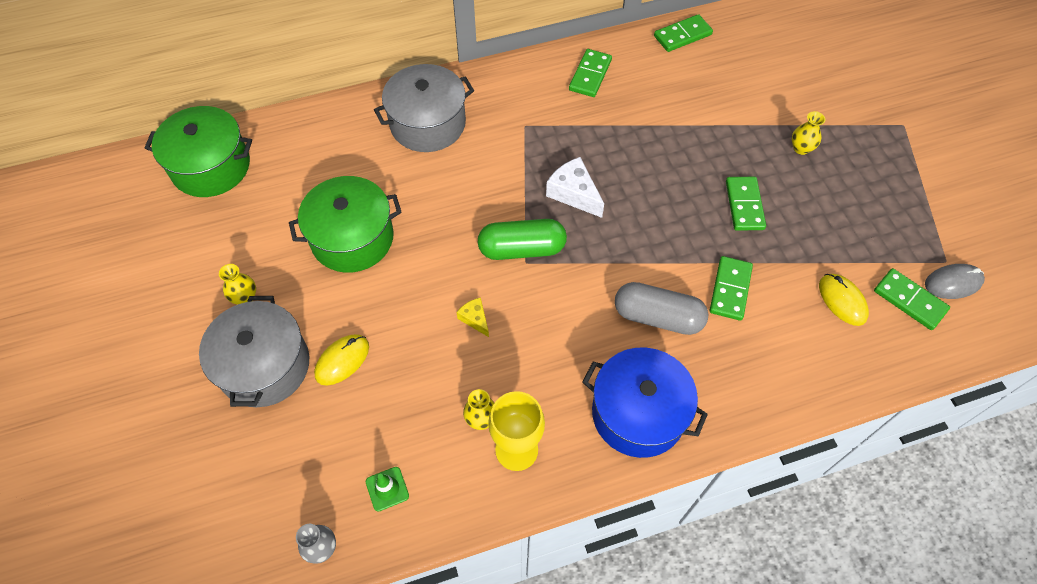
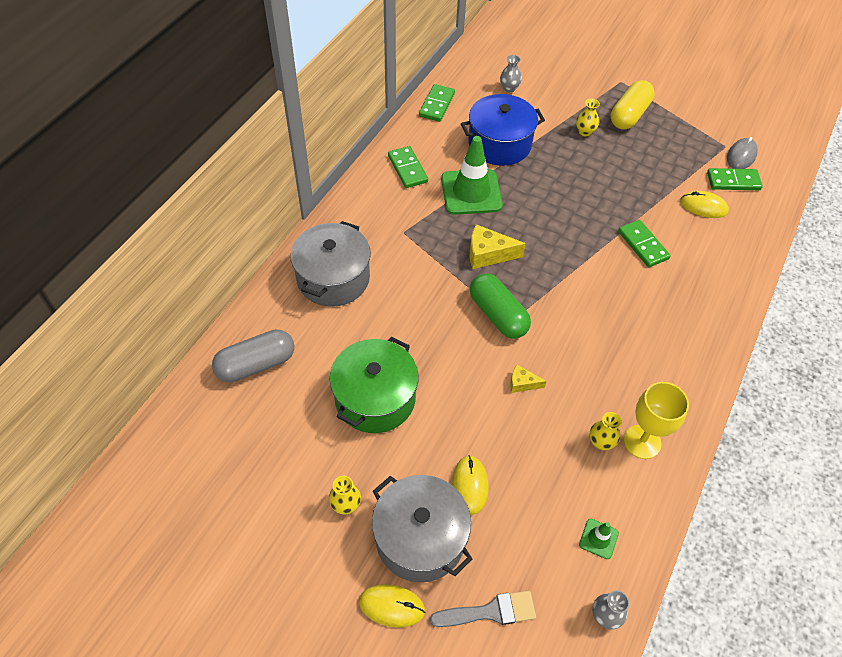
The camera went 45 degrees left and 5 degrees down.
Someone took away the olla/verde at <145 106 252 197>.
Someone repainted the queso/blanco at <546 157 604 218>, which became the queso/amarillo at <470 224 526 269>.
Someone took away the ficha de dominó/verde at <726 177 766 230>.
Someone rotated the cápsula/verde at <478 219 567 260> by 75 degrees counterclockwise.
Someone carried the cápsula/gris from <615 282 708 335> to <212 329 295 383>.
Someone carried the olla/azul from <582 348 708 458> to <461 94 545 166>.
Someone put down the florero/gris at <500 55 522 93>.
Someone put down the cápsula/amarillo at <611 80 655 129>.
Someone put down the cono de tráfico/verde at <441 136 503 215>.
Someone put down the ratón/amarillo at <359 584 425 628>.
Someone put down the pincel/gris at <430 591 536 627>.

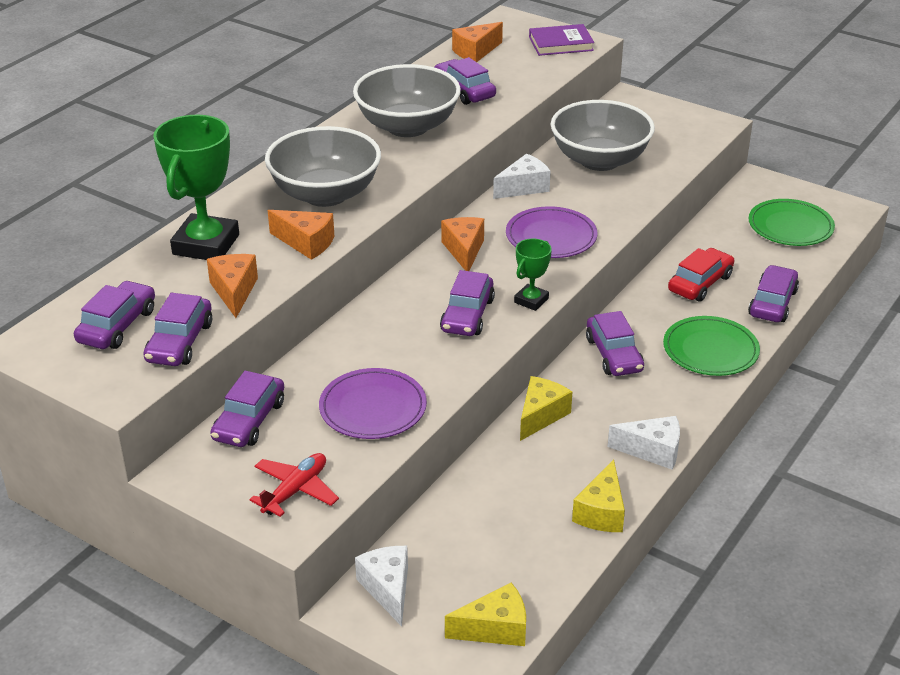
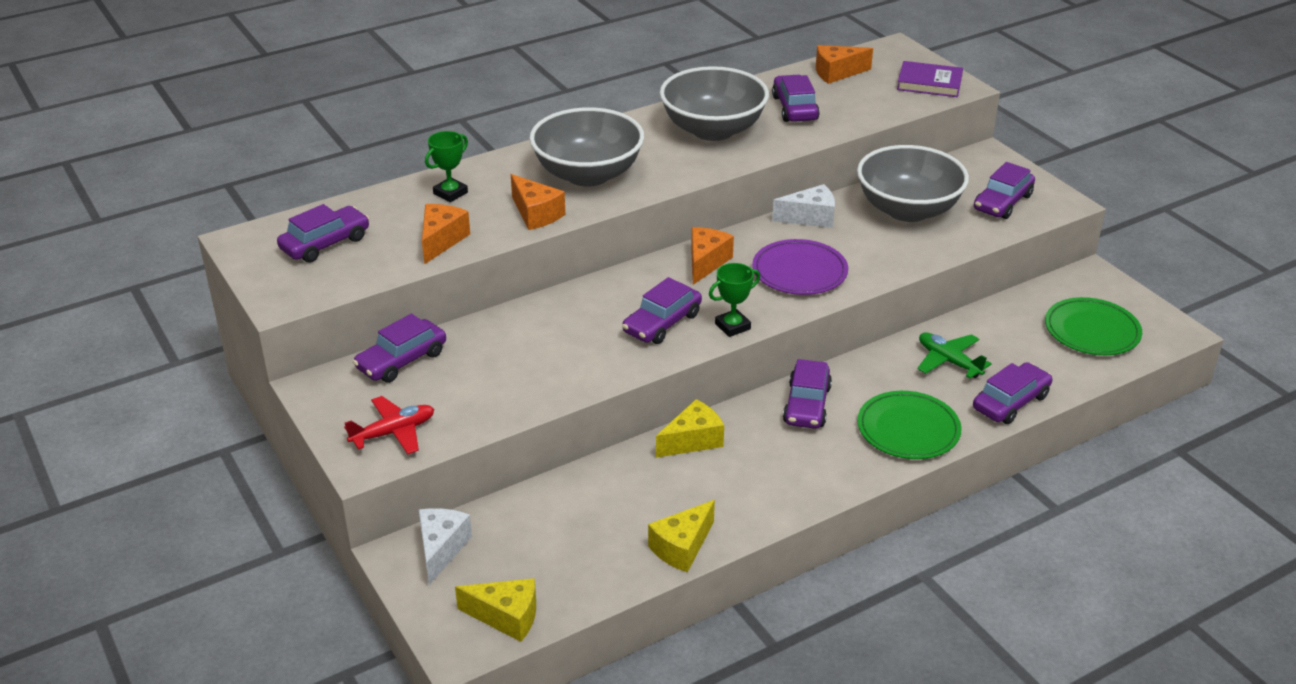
The camera went 25 degrees right and 0 degrees up.
Someone scaled the trofeo/verde at <153 115 239 260> by 0.50.
Someone swapped the coche/rojo at <668 248 734 302> for the avión/verde at <917 332 992 378>.
Someone carried the coche/morado from <143 293 212 366> to <974 162 1035 219>.
Someone took away the plato/morado at <319 368 427 439>.
Someone took away the queso/blanco at <608 416 680 470>.

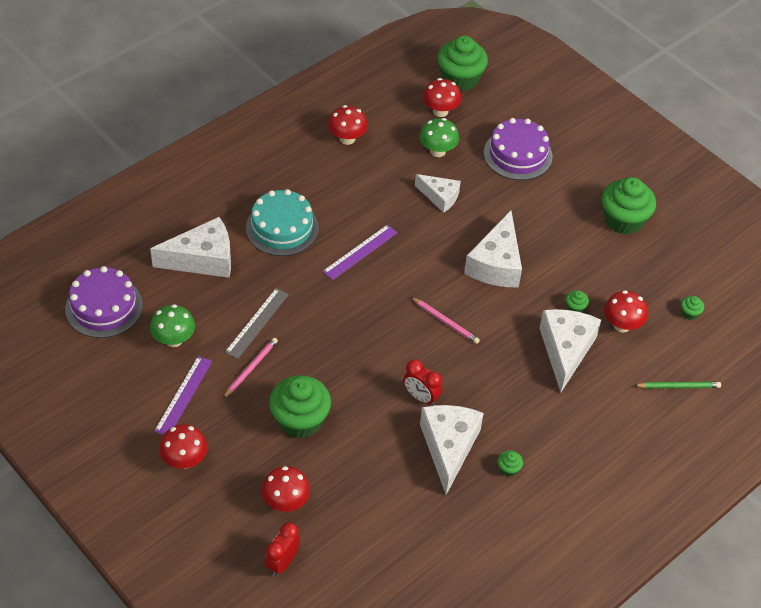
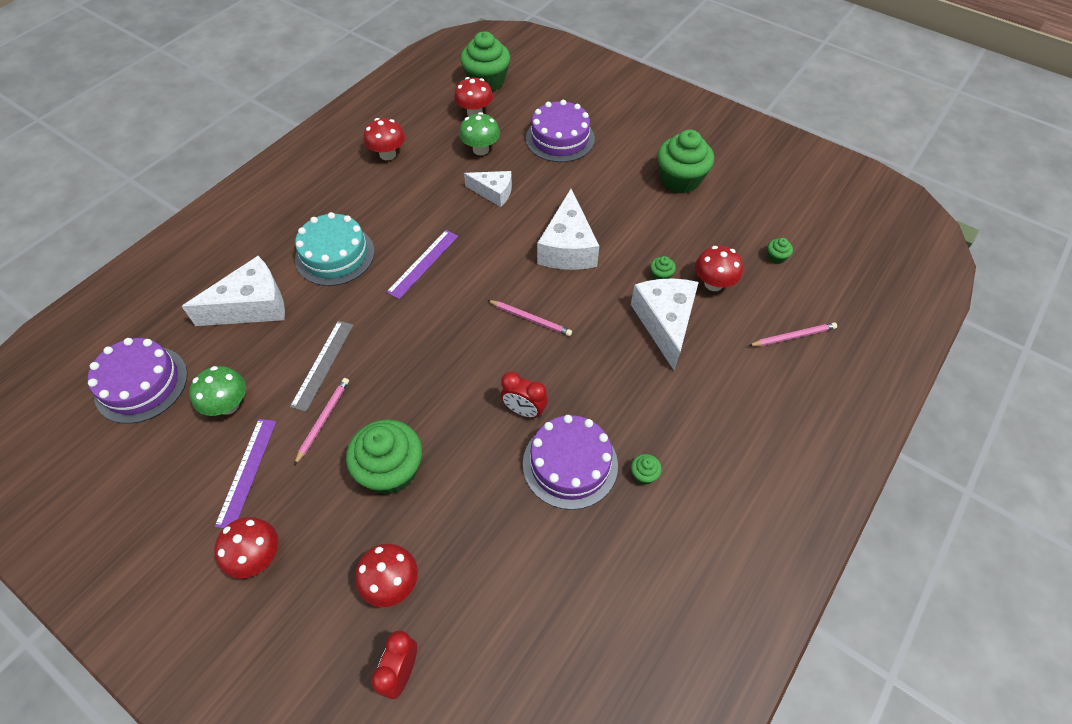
The camera went 10 degrees left and 5 degrees up.
Someone repainted the lápiz/verde at <634 382 721 388>, which became the lápiz/rosa at <748 322 837 346>.
Someone swapped the queso/blanco at <420 405 484 495> for the tarta/morado at <523 415 618 510>.

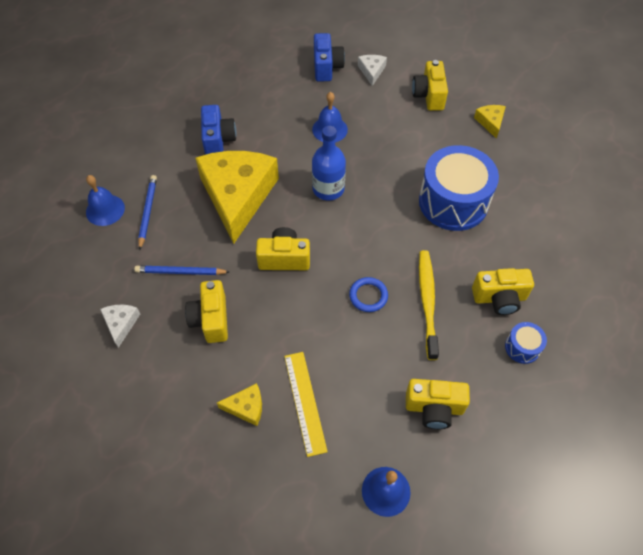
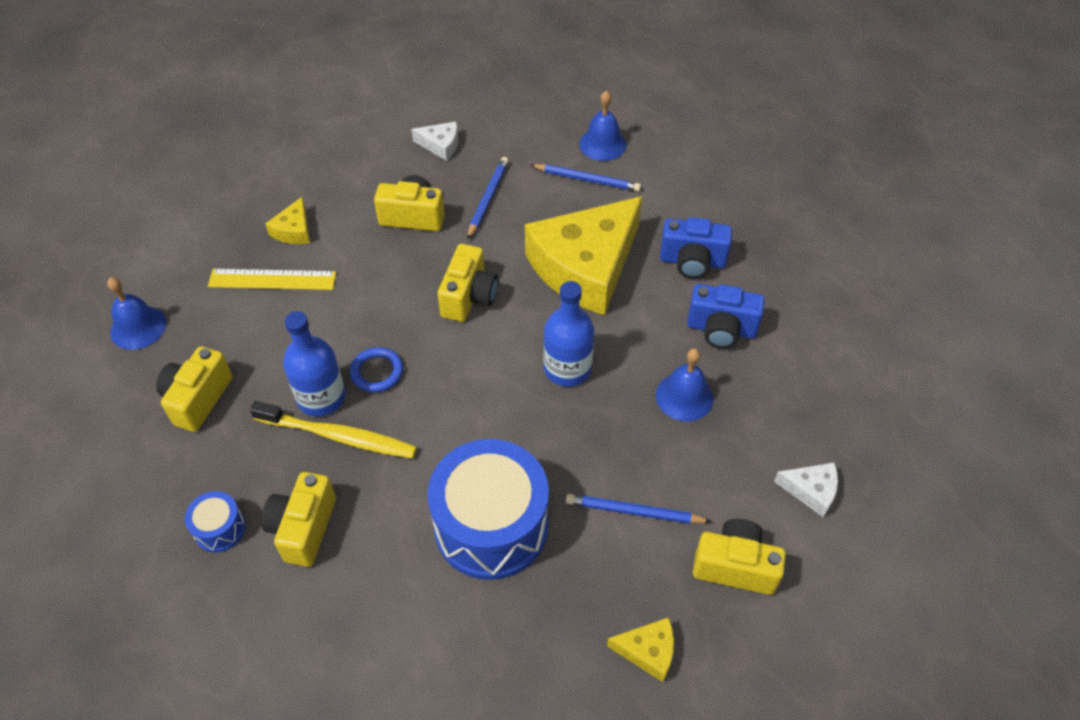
The camera went 105 degrees right and 5 degrees down.
Someone carried the cámara/azul from <314 33 345 82> to <687 284 765 349>.
Someone rotated the queso/amarillo at <195 151 279 244> by 120 degrees clockwise.
Someone put down the botella/azul at <283 311 346 416>.
Someone put down the lápiz/azul at <566 494 712 524>.

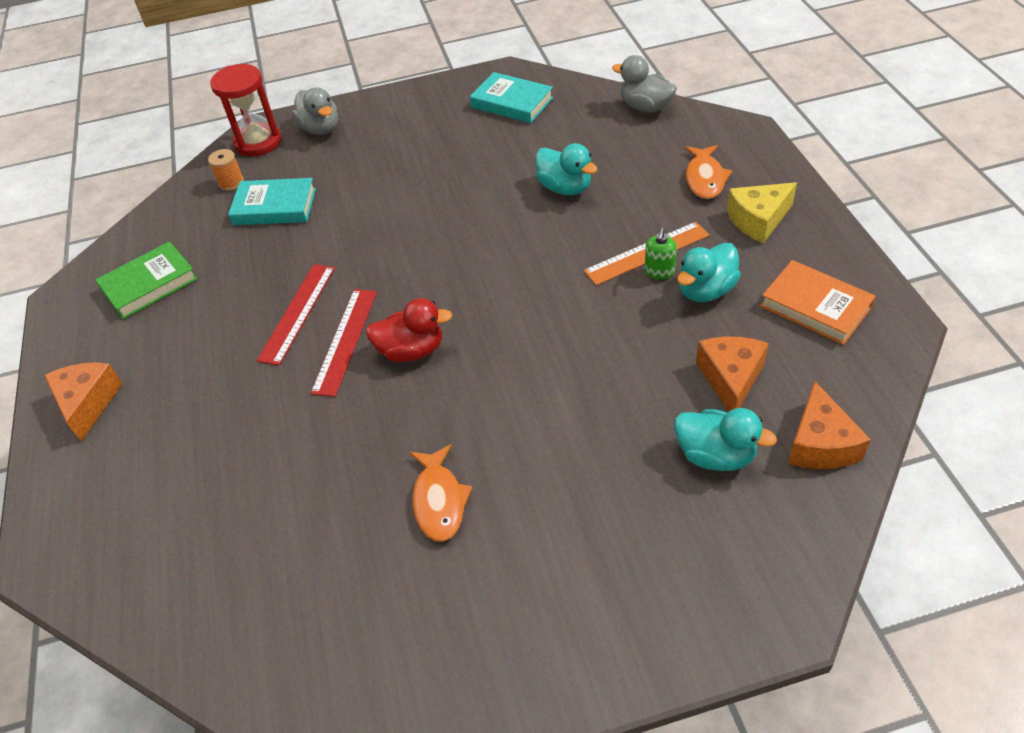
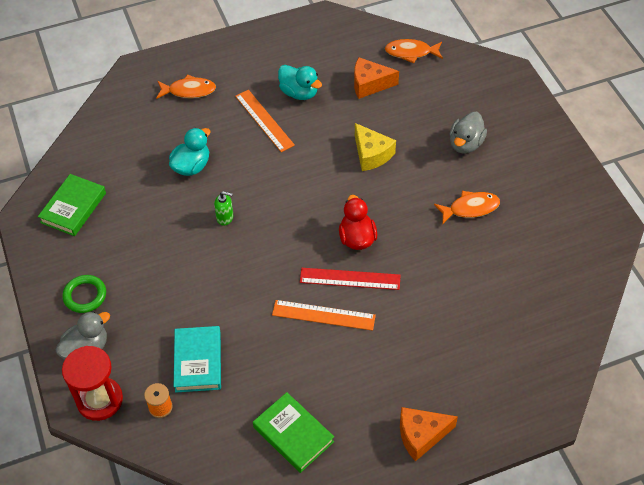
The camera went 100 degrees left and 5 degrees up.
Someone carried the pato/gris from <612 55 677 113> to <449 112 487 154>.
Someone repainted the libro/turquesa at <470 72 553 123>, which became the libro/verde at <38 174 106 236>.
Someone carried the queso/amarillo from <727 182 797 243> to <355 123 396 171>.
Someone carried the dispensador de jabón/verde from <645 227 677 280> to <214 191 233 226>.
Someone took away the libro/naranja at <760 260 876 345>.
Someone repainted the regla/rojo at <257 264 335 366>, which became the regla/naranja at <272 300 376 331>.
Someone swapped the queso/naranja at <788 381 871 469> for the pez/naranja at <385 39 443 63>.
Someone took away the pato/turquesa at <674 408 777 471>.
Someone put down the anillo/verde at <62 275 106 313>.

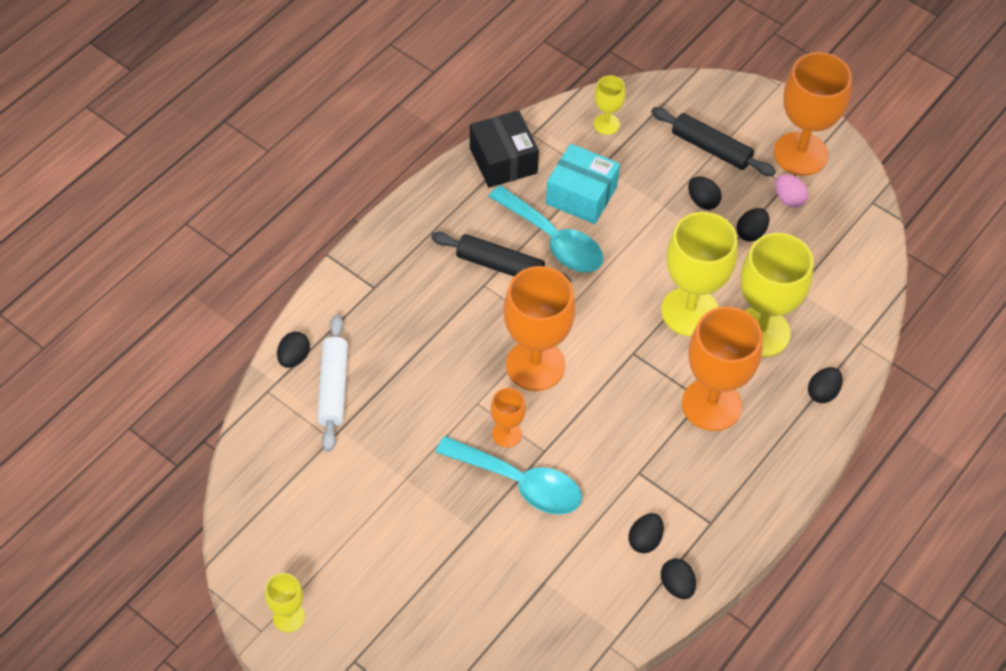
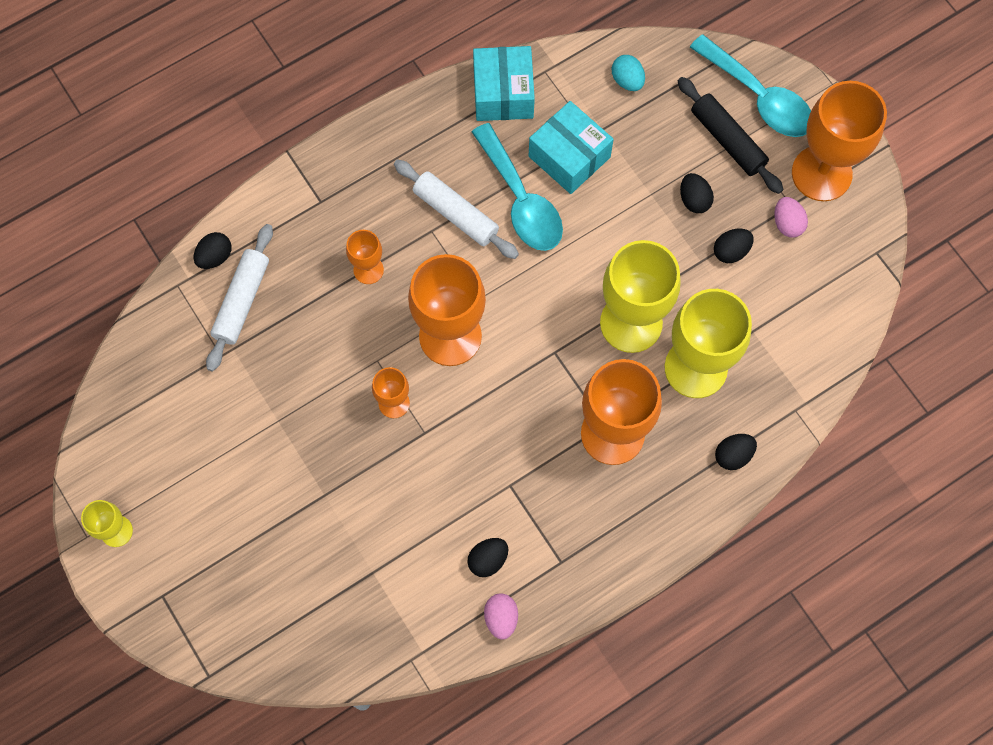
The camera went 20 degrees right and 15 degrees up.
Someone swapped the copa/amarillo at <594 76 626 135> for the huevo/turquesa at <612 55 645 91>.
Someone repainted the caja/negro at <470 110 539 188>, which became the caja/turquesa at <473 46 535 121>.
Someone repainted the rodillo/negro at <431 232 571 283>, which became the rodillo/blanco at <394 159 519 259>.
Someone carried the cuchara/turquesa from <435 436 582 515> to <690 35 811 137>.
Someone repainted the huevo/negro at <661 558 696 599>, which became the huevo/rosa at <484 593 518 640>.
Someone put down the copa/naranja at <346 230 384 284>.

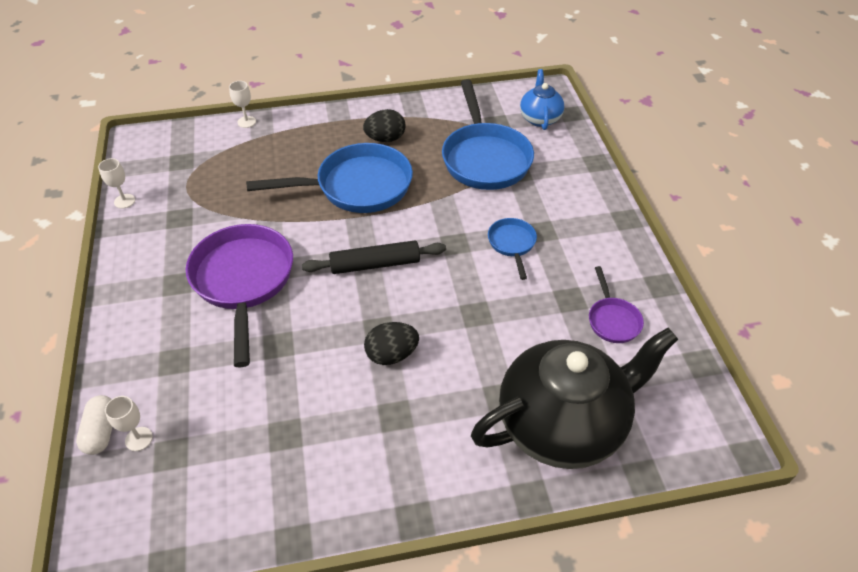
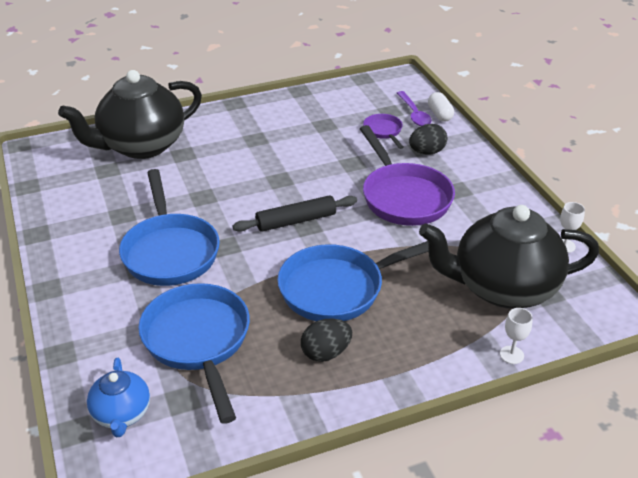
The camera went 170 degrees right and 10 degrees down.
Someone scaled the sartén/azul at <488 218 537 280> by 2.06.
Someone carried the sartén/morado from <589 266 644 343> to <363 114 404 149>.
Someone carried the huevo/negro from <364 322 419 365> to <409 124 447 155>.
Someone swapped the copa/blanco at <105 396 153 451> for the cuchara/morado at <397 91 432 126>.
Someone put down the tetera/negro at <419 205 599 309>.

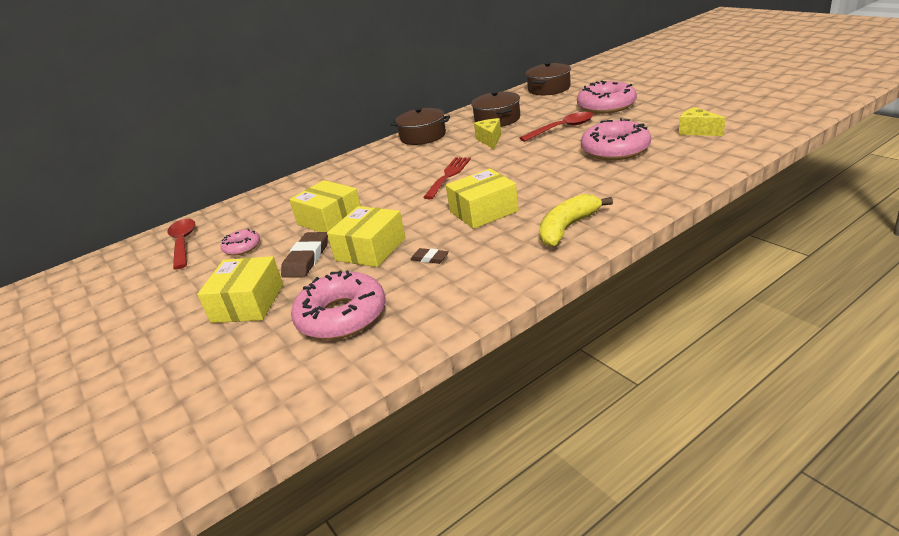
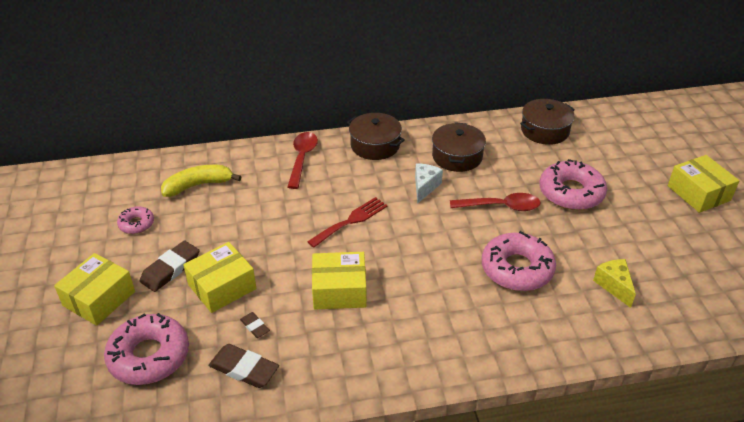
The camera went 20 degrees right and 10 degrees up.
Someone repainted the queso/amarillo at <474 118 501 149>, which became the queso/blanco at <415 163 443 204>.
Someone carried the caja/amarillo from <289 180 361 232> to <668 155 740 213>.
Someone carried the plátano/amarillo from <539 194 613 247> to <161 165 242 197>.
Someone carried the cuchara/rojo from <167 219 195 270> to <287 132 318 189>.
Someone put down the goma de borrar/marrón at <208 344 279 388>.

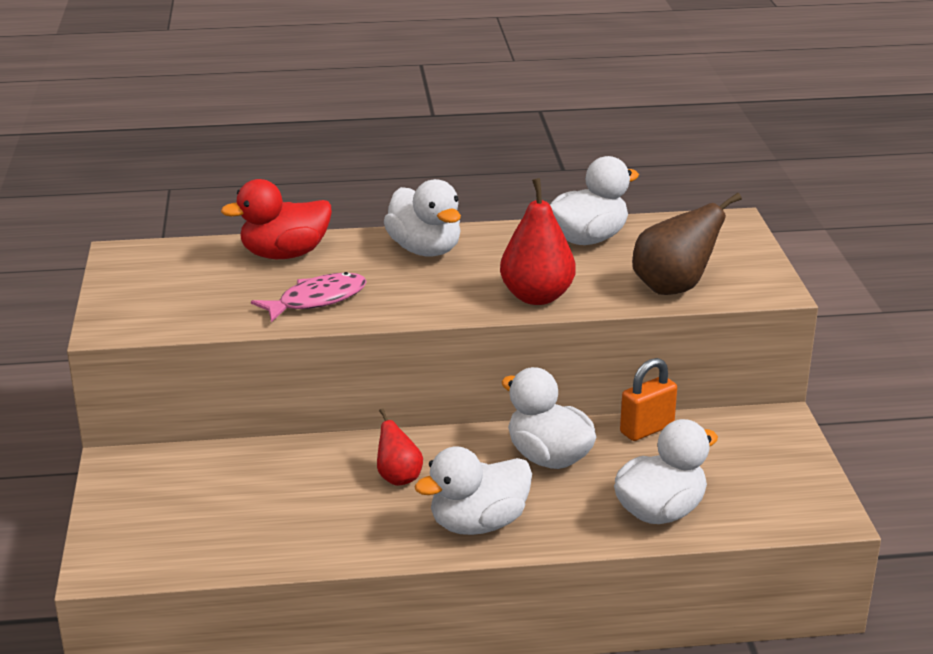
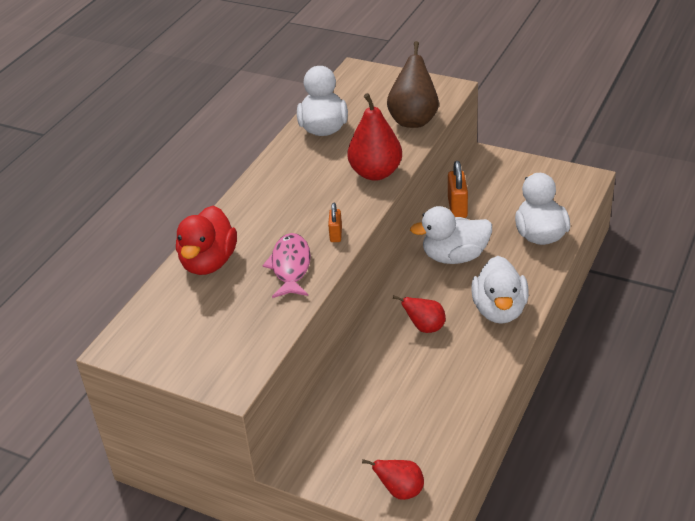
The camera went 55 degrees left and 10 degrees up.
Someone took away the pato/blanco at <384 179 461 257>.
Someone put down the candado/naranja at <328 203 342 242>.
Someone put down the pera/rojo at <362 459 424 500>.

